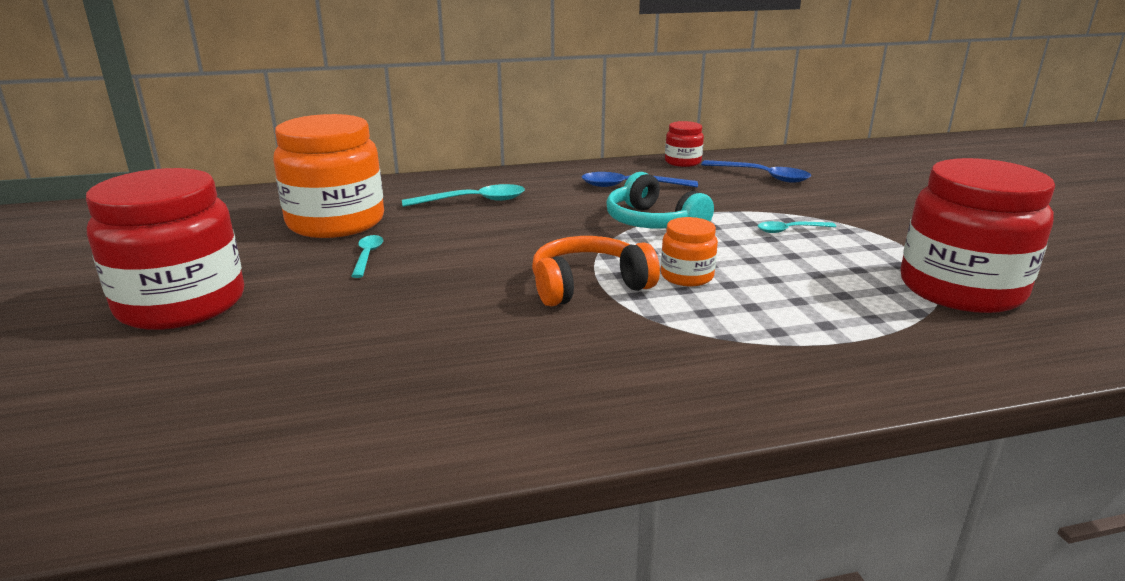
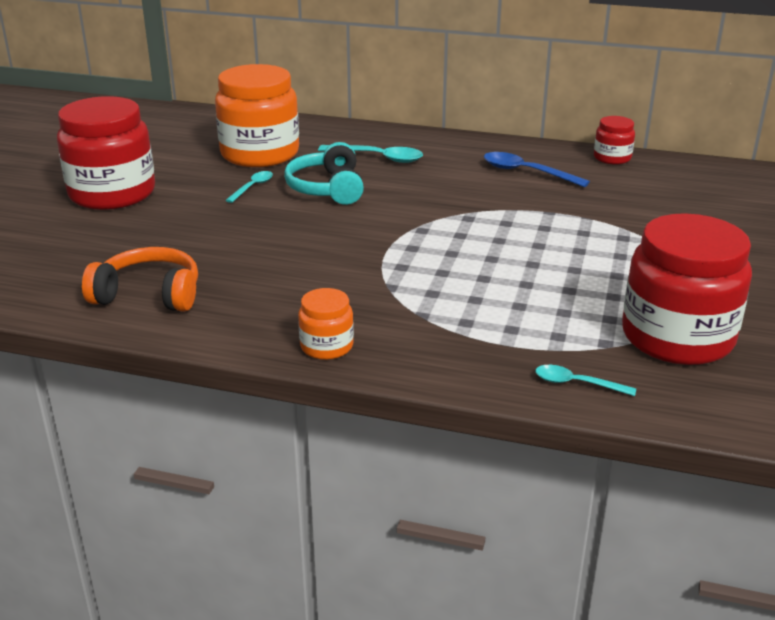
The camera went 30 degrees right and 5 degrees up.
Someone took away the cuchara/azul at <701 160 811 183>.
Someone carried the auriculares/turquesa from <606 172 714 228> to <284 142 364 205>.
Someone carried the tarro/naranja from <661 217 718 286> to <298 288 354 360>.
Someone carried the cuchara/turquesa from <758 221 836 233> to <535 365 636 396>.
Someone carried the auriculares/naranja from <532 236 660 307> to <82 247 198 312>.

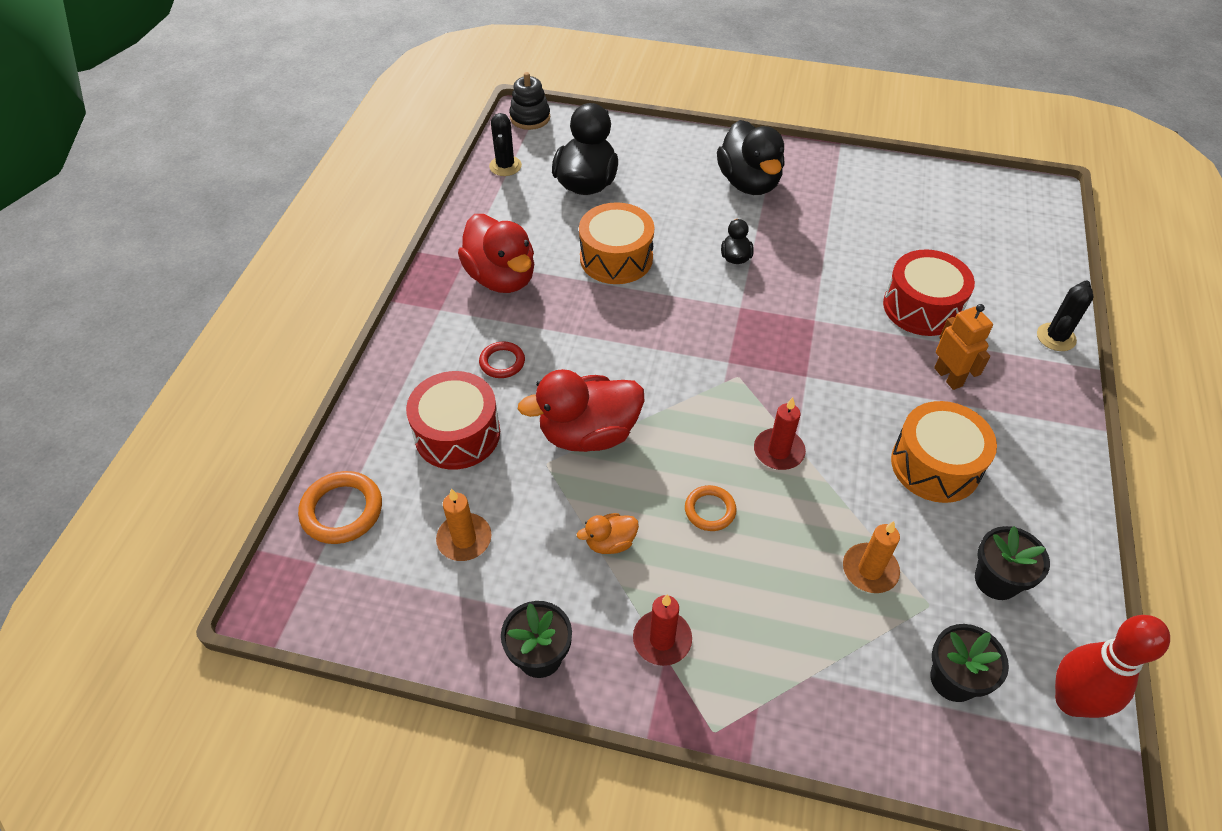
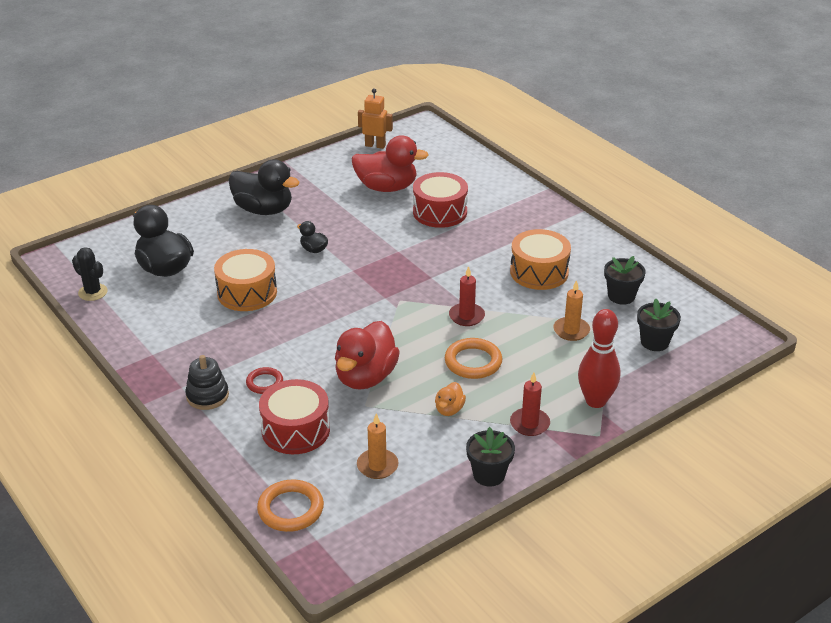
The camera went 50 degrees left and 15 degrees down.
Someone carried the juguete apilable/negro from <509 72 550 130> to <185 355 229 410>.
Someone carried the pato/rojo from <458 214 534 293> to <351 135 429 192>.
Someone took away the cactus/negro at <1037 281 1094 351>.
Someone carried the robot/naranja from <934 304 993 390> to <358 88 393 149>.
Someone scaled the anillo/naranja at <685 485 737 531> by 1.59.
Someone carried the bolo/rojo from <1055 615 1170 718> to <578 309 620 408>.

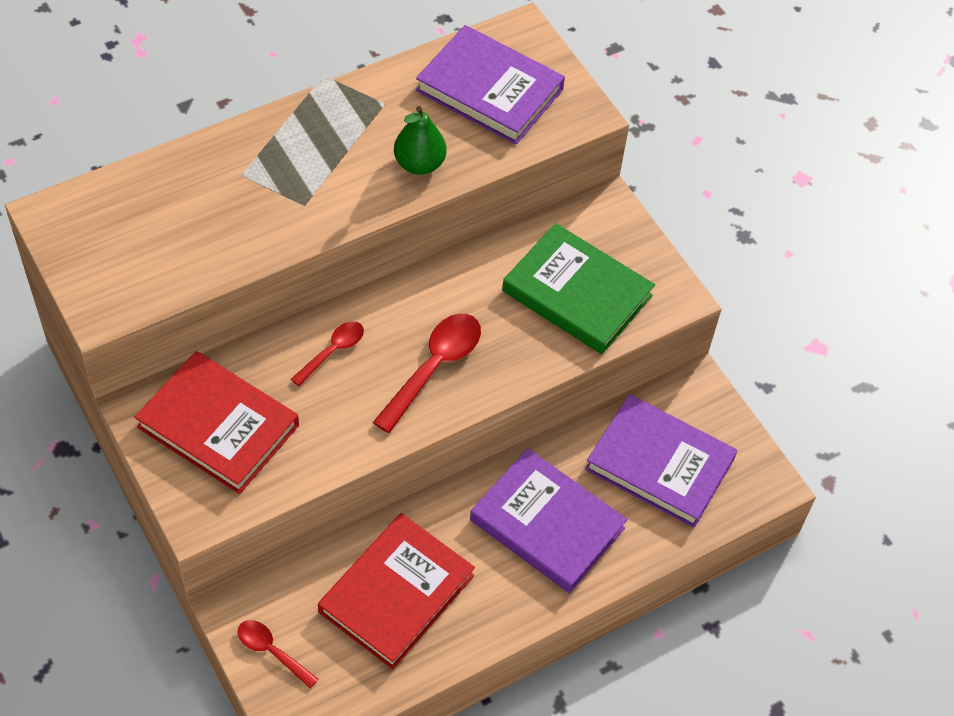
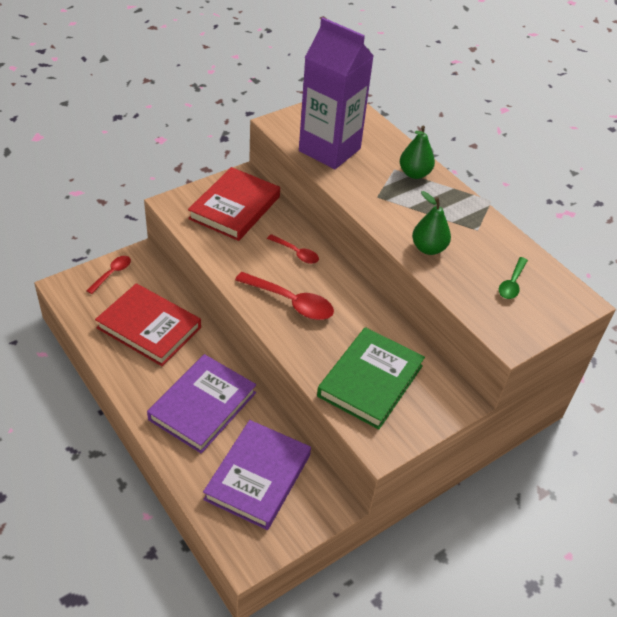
The camera went 85 degrees right and 10 degrees down.
Someone swapped the libro/morado at <416 25 565 144> for the cuchara/verde at <499 257 528 299>.
Someone put down the cartón de leche/morado at <299 17 374 169>.
Someone put down the pera/verde at <400 125 435 179>.

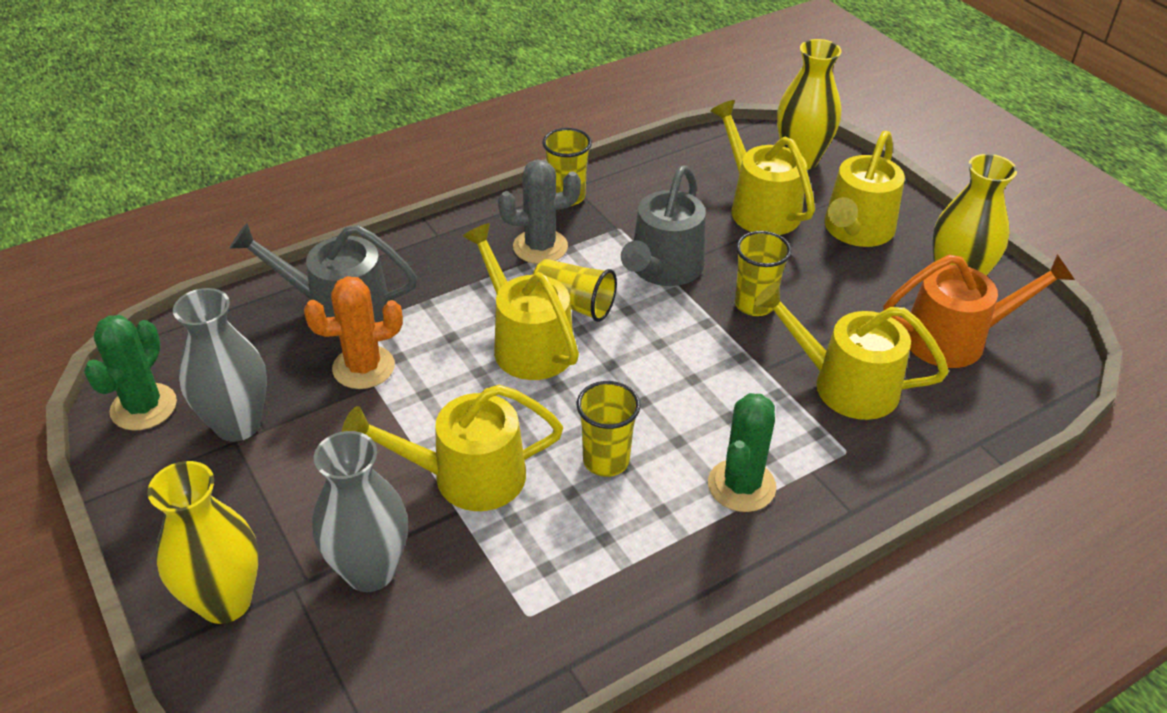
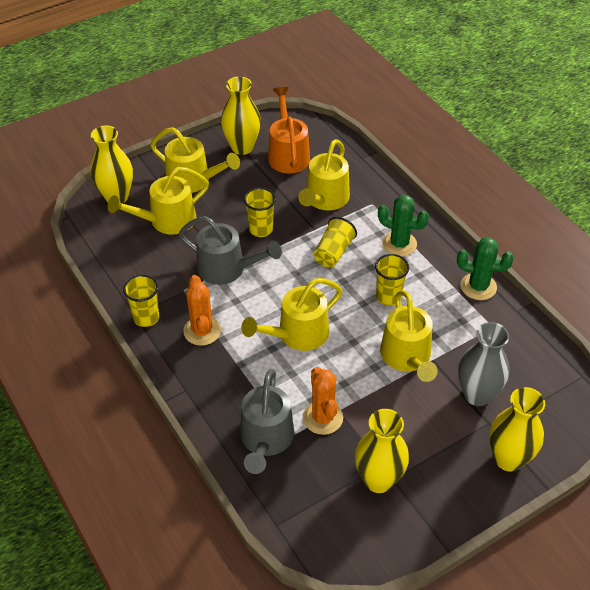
The camera went 90 degrees left and 5 degrees up.
Someone repainted the cactus/gris at <498 160 581 264>, which became the cactus/naranja at <183 275 221 346>.
Someone carried the vaso/amarillo from <533 259 617 322> to <314 217 357 267>.
Someone repainted the florero/gris at <173 288 267 442>, which became the florero/amarillo at <355 409 409 493>.
Someone carried the cactus/verde from <84 315 177 431> to <457 237 514 300>.

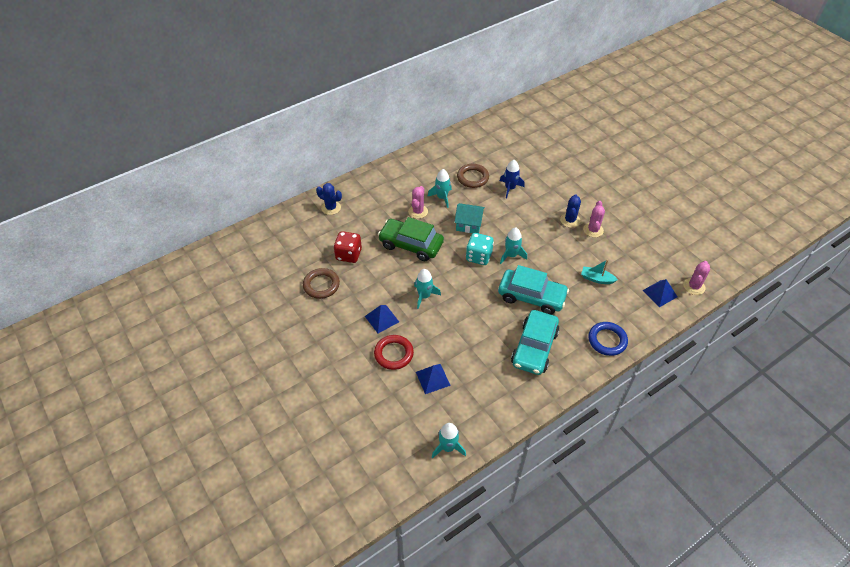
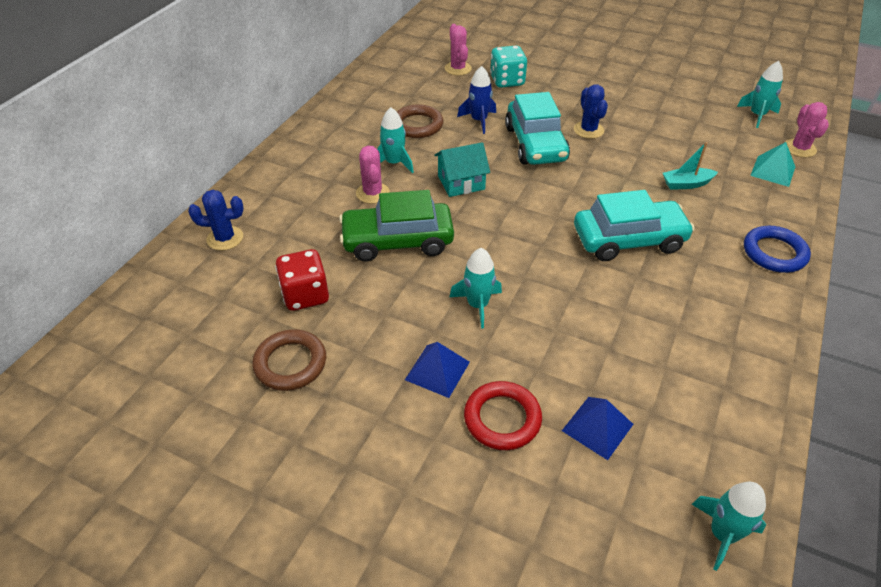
The camera went 30 degrees left and 5 degrees down.
Someone carried the cactus/rosa from <583 201 605 237> to <445 24 472 76>.
Someone carried the cohete/turquesa from <500 227 527 264> to <737 61 783 128>.
Someone carried the dado/turquesa from <466 233 494 265> to <490 46 527 88>.
Someone repainted the pirámide/azul at <642 279 677 307>, which became the pirámide/turquesa at <750 142 795 187>.
Someone carried the coche/turquesa from <511 310 560 375> to <505 92 570 165>.

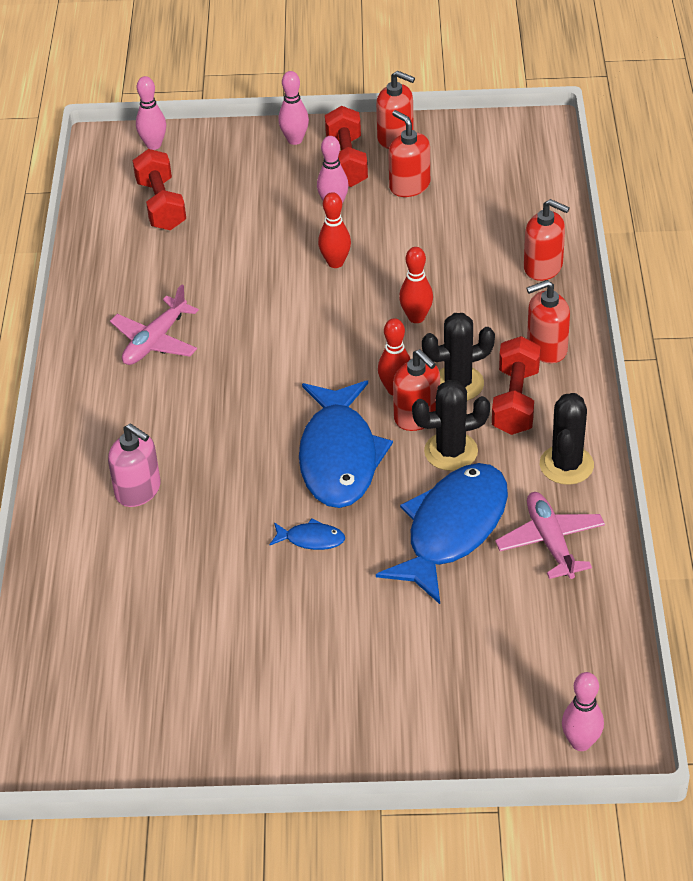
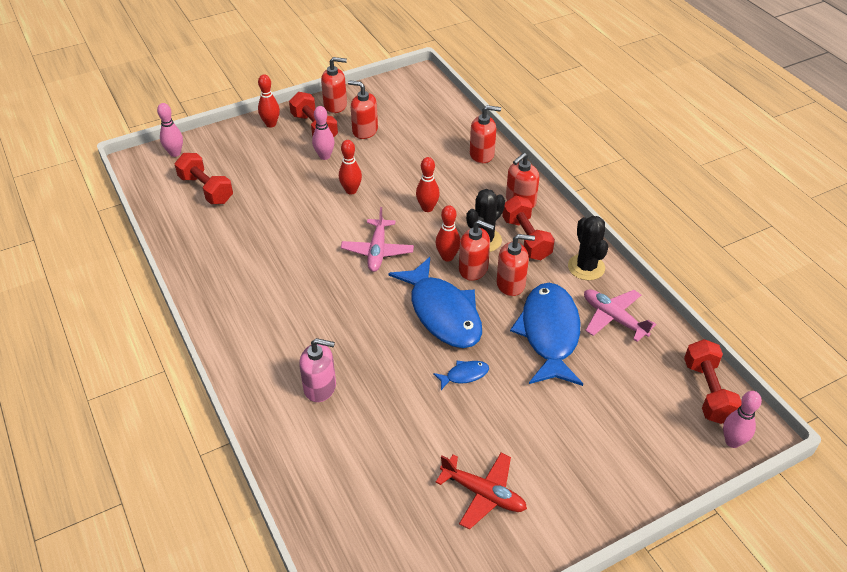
The camera went 30 degrees left and 0 degrees up.
Someone repainted the bolo/rosa at <278 71 309 145>, which became the bolo/rojo at <258 74 280 128>.
Someone carried the avión/rosa from <110 285 199 365> to <341 207 414 272>.
Someone swapped the cactus/negro at <412 380 490 471> for the dispensador de jabón/rojo at <497 234 535 296>.
Someone put down the mancuerna/rojo at <684 339 741 424>.
Someone put down the avión/rojo at <435 453 527 530>.

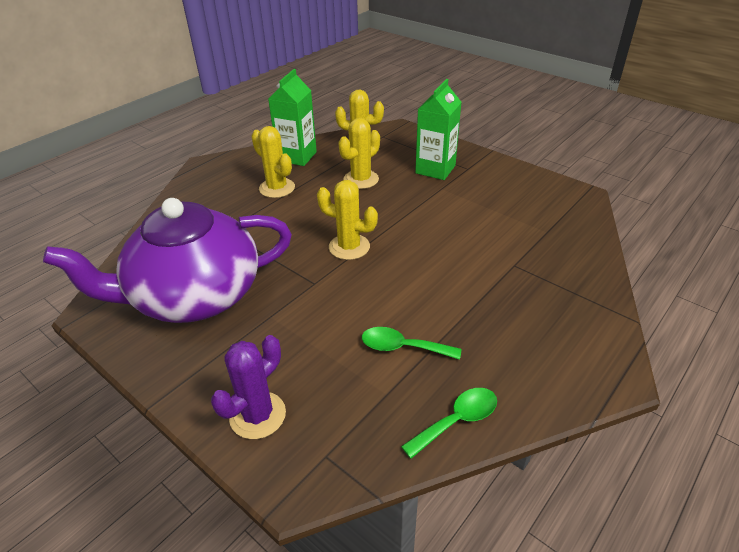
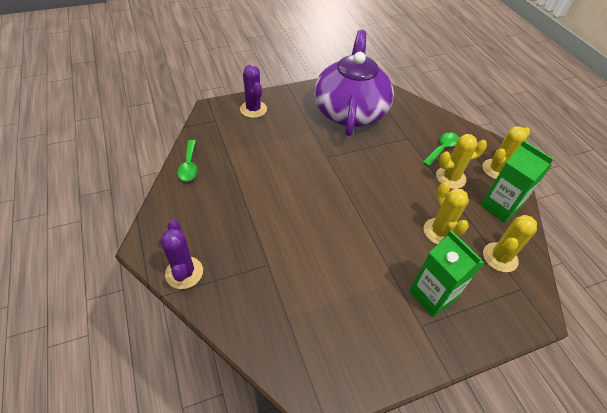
The camera went 115 degrees right and 10 degrees up.
Someone carried the cactus/amarillo from <317 180 378 260> to <482 126 530 180>.
Someone carried the cuchara/verde from <362 327 461 360> to <423 132 459 166>.
Someone put down the cactus/morado at <160 220 203 289>.

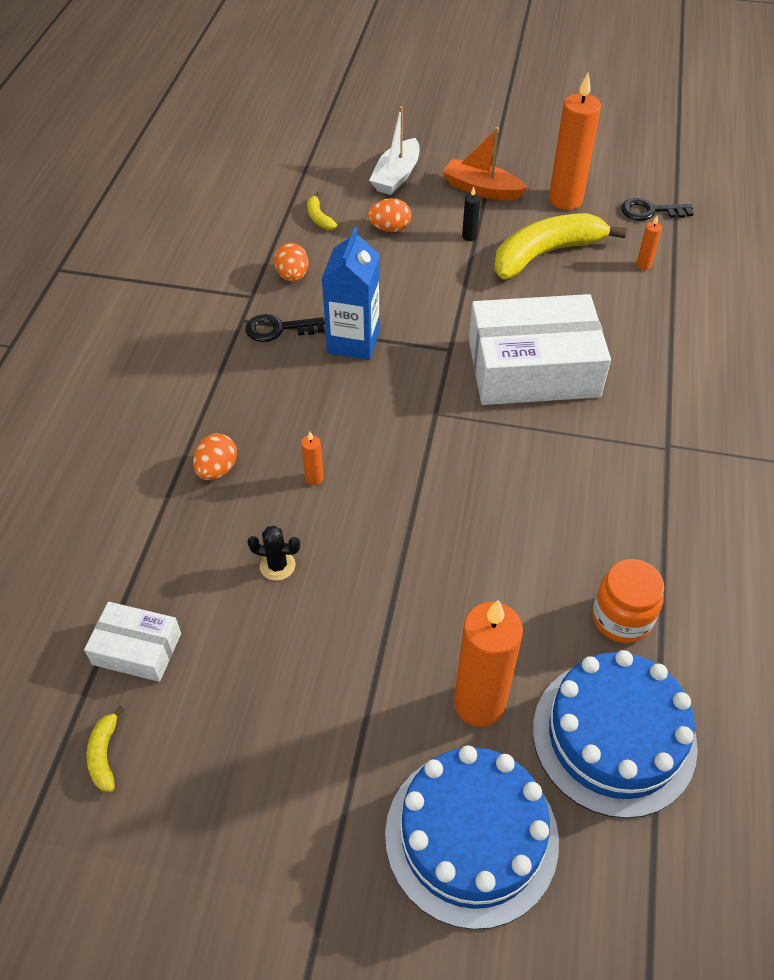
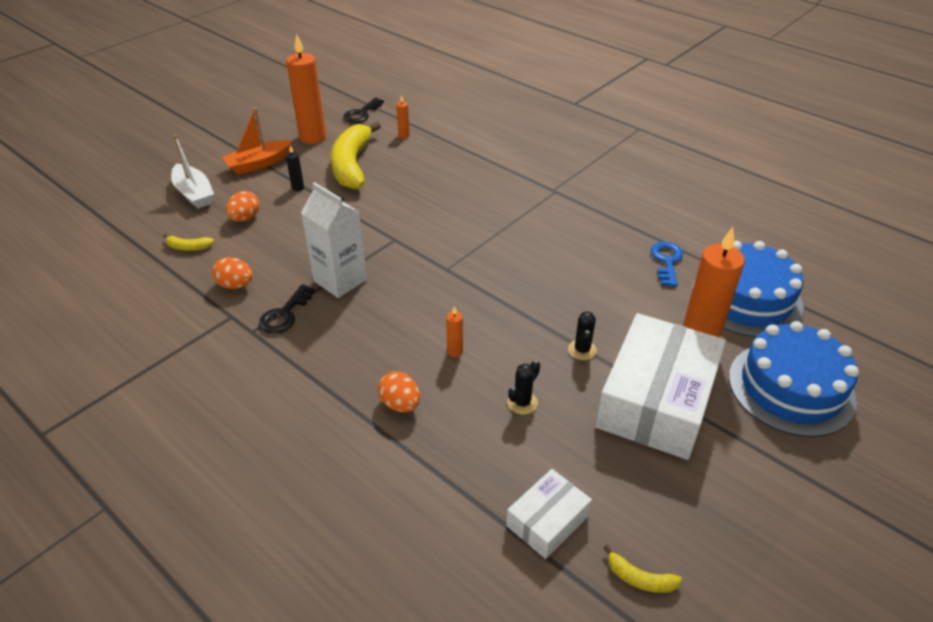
The camera went 60 degrees left and 10 degrees down.
Someone repainted the cartón de leche/azul at <322 227 380 360>, which became the cartón de leche/blanco at <301 182 367 298>.
Someone carried the caja/blanco from <469 294 611 405> to <595 313 726 460>.
Someone swapped the tarro/naranja at <592 559 664 643> for the llave/azul at <651 242 683 287>.
Someone put down the cactus/negro at <568 311 597 360>.

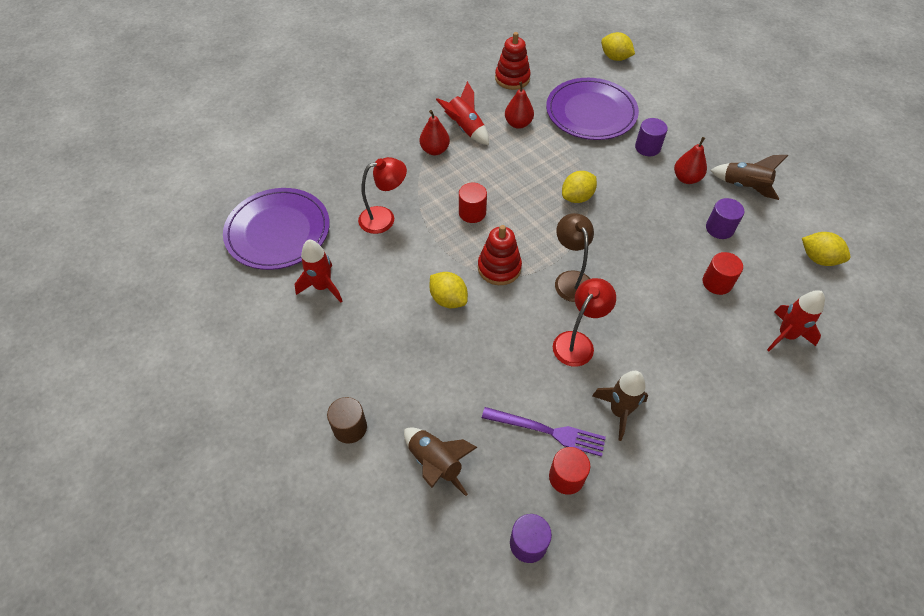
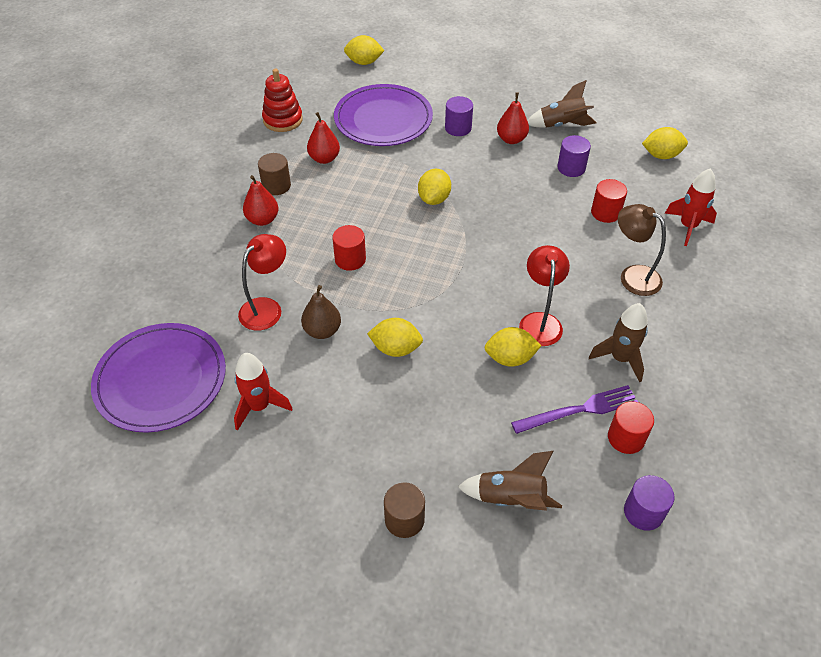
The camera went 35 degrees left and 5 degrees down.
Someone swapped the cohete/rojo at <436 81 489 145> for the cilindro/marrón at <258 153 291 195>.
Someone carried the lámpara/marrón from <555 213 594 302> to <618 204 666 296>.
Someone took away the juguete apilable/rojo at <478 225 522 285>.
Someone put down the pera/marrón at <301 285 341 339>.
Someone put down the limón/amarillo at <484 327 541 367>.

